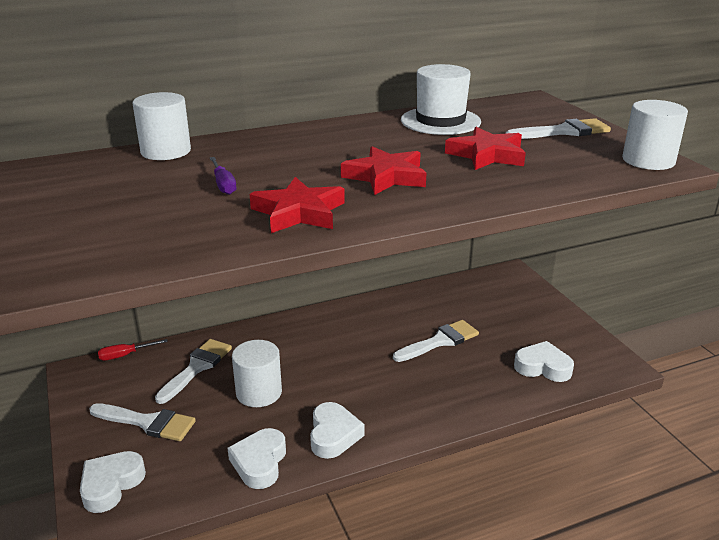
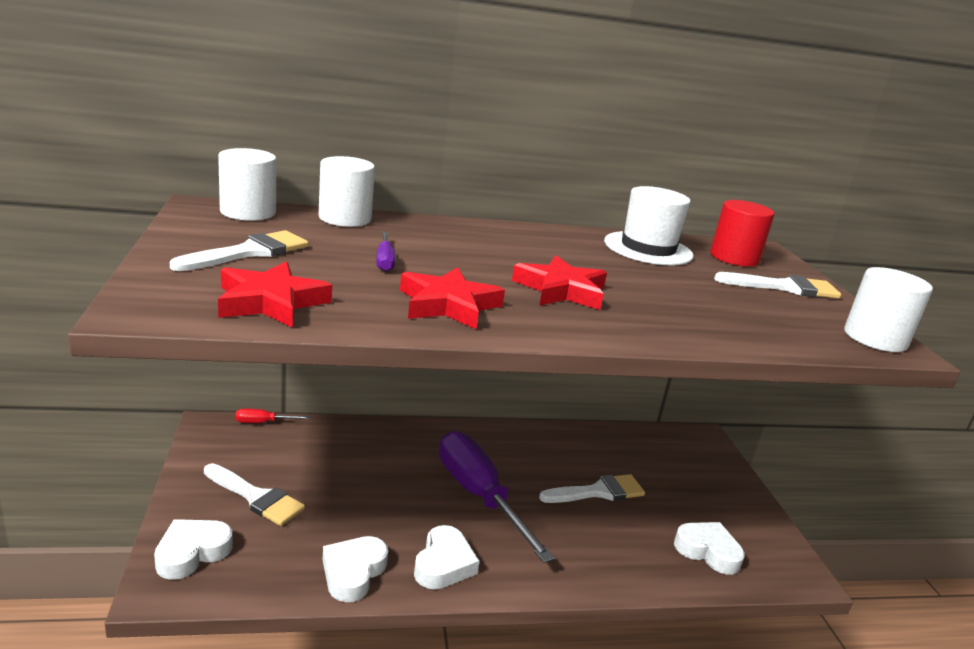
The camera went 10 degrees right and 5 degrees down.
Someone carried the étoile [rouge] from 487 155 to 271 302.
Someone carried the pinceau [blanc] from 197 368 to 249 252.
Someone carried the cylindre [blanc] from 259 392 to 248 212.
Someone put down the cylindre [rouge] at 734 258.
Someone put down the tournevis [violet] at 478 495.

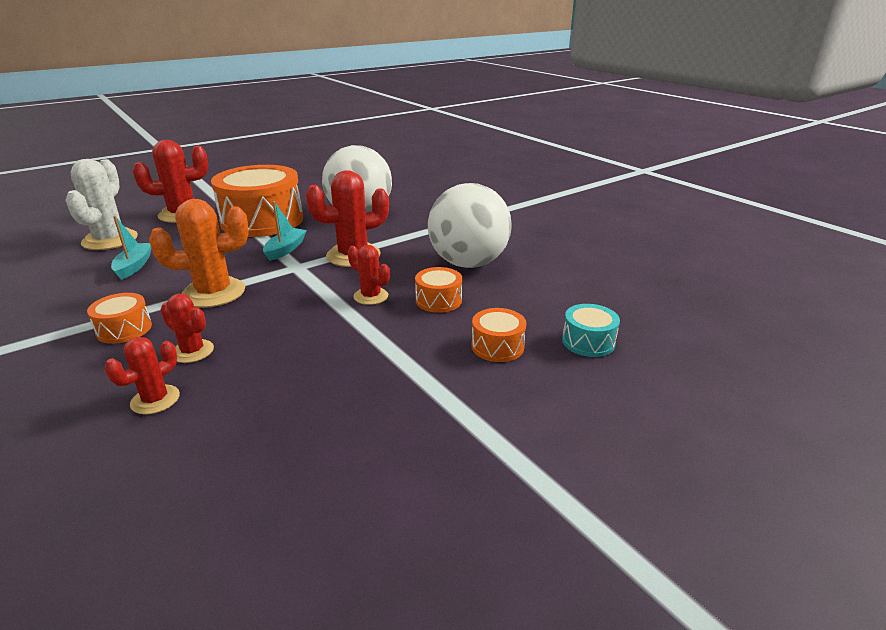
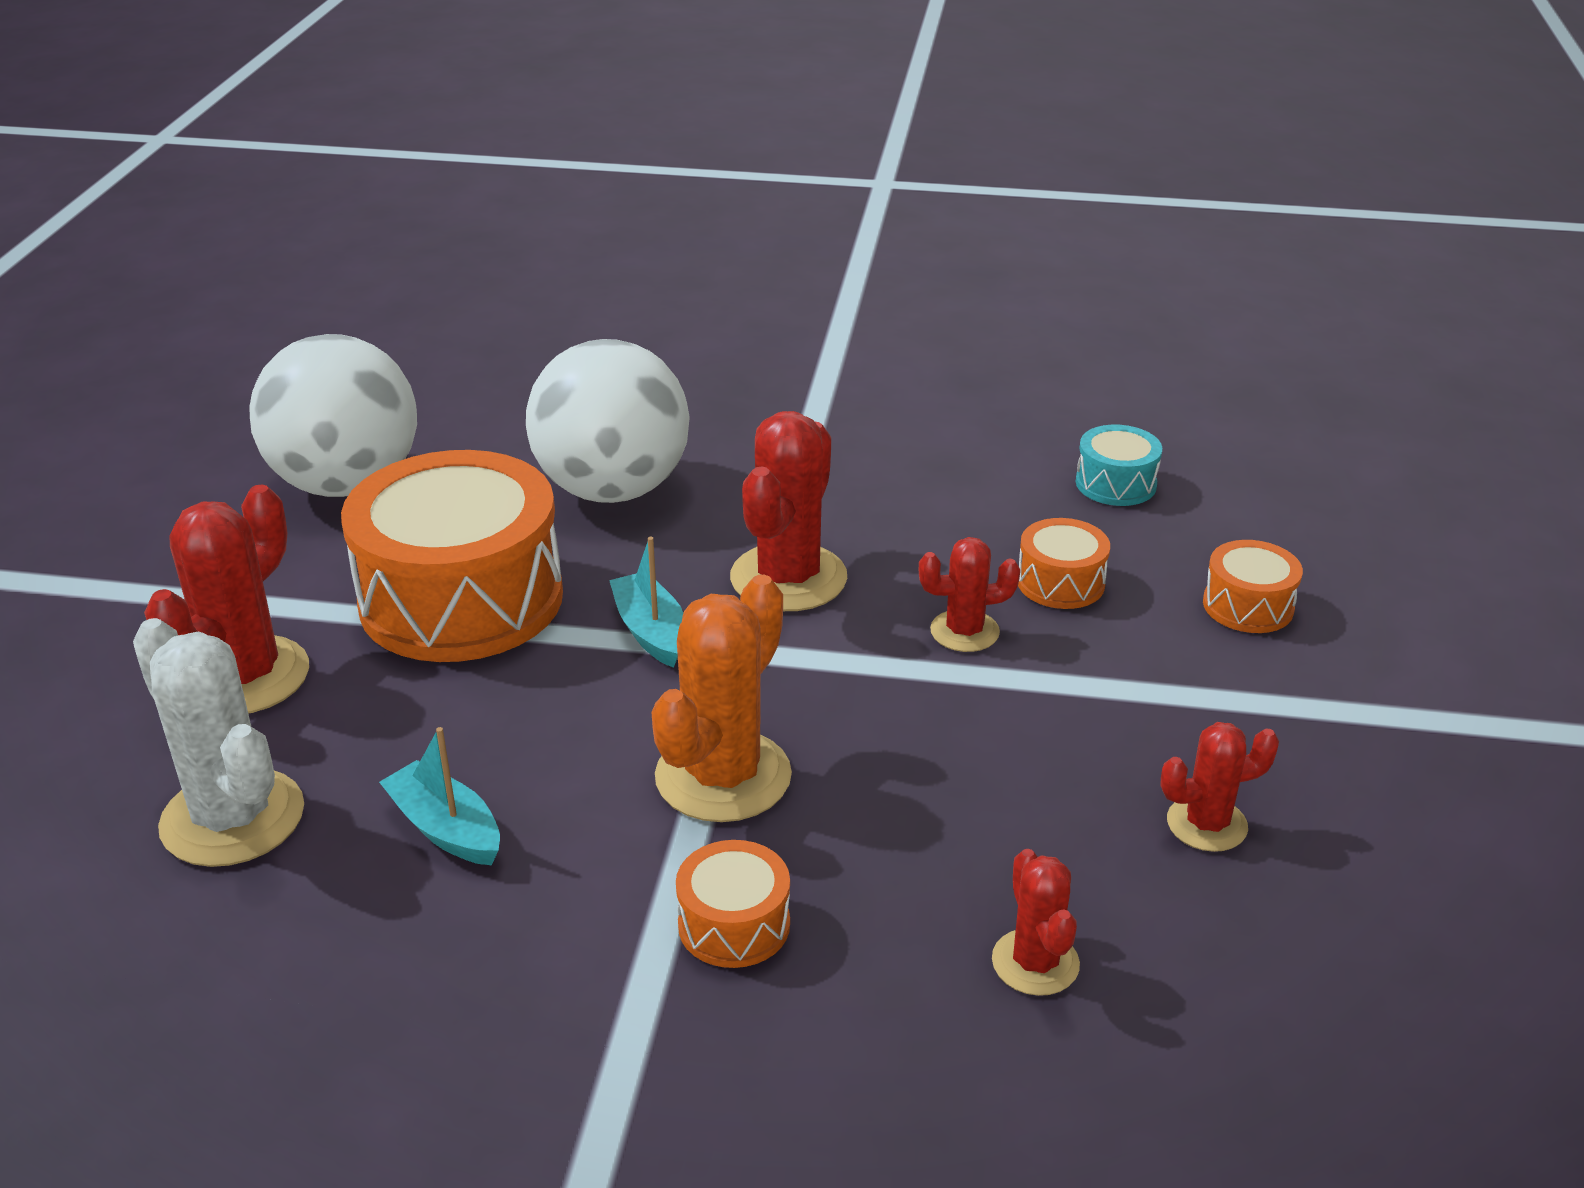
The camera went 45 degrees left and 5 degrees up.
Someone carried the balle [blanc] from 468 263 to 346 484.
Someone carried the cactus [rouge] from 192 351 to 1206 824.
Someone carried the tambour [turquoise] from 588 342 to 1115 484.

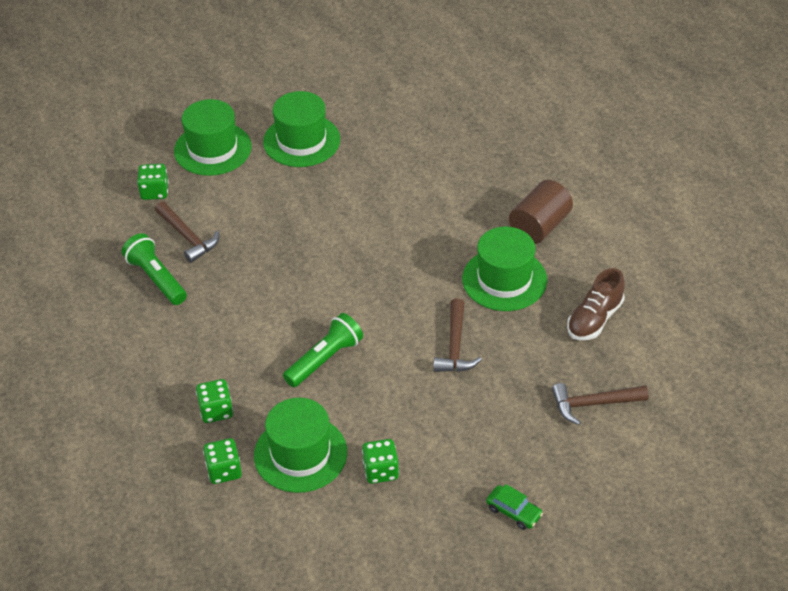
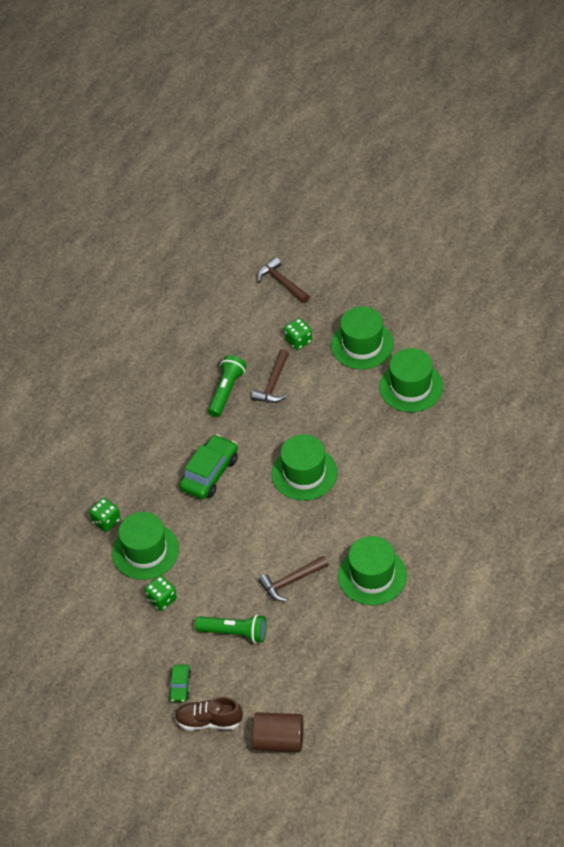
The camera went 60 degrees right and 5 degrees up.
Someone carried the cylindre [marron] from 539 226 to 279 741.
Someone carried the chaussure [marron] from 594 319 to 209 721.
Someone carried the lampe de poche [vert] from 325 359 to 234 633.
Someone took away the dé [vert] at 216 411.
Someone carried the marteau [marron] from 593 404 to 282 283.
Someone put down the voiture [vert] at 210 473.
Someone put down the chapeau [vert] at 304 473.

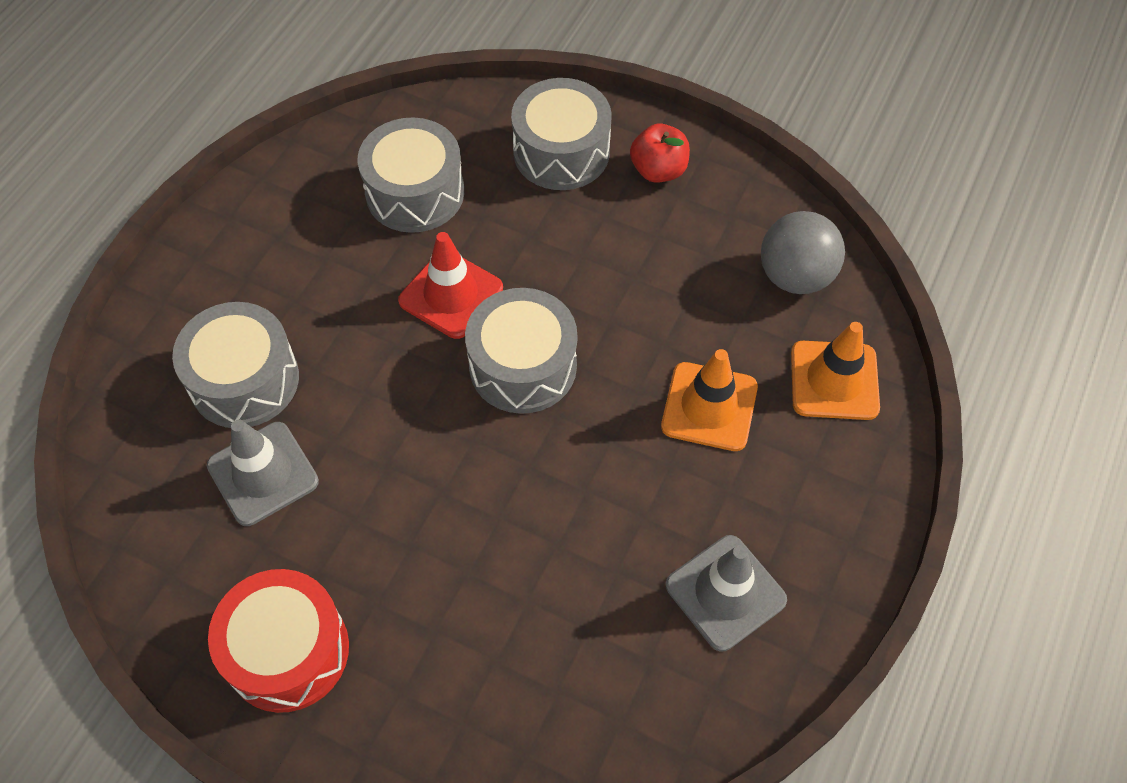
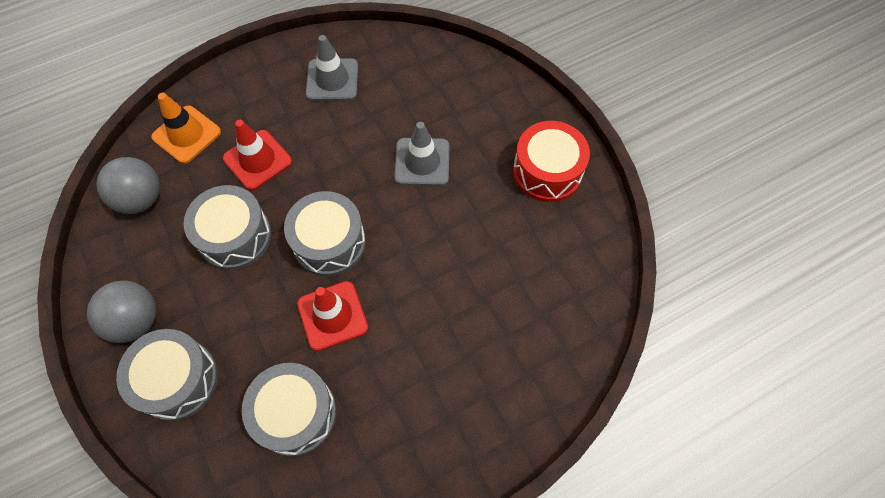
The camera went 145 degrees left and 5 degrees up.
Someone swapped the pomme [rouge] at 658 170 for the balle [gris] at 136 321.
Someone carried the tambour [gris] from 244 380 to 235 236.
Someone repainted the cône de chantier [orange] at 709 407, which became the cône de chantier [rouge] at 257 160.
Someone carried the cône de chantier [gris] from 263 473 to 422 162.

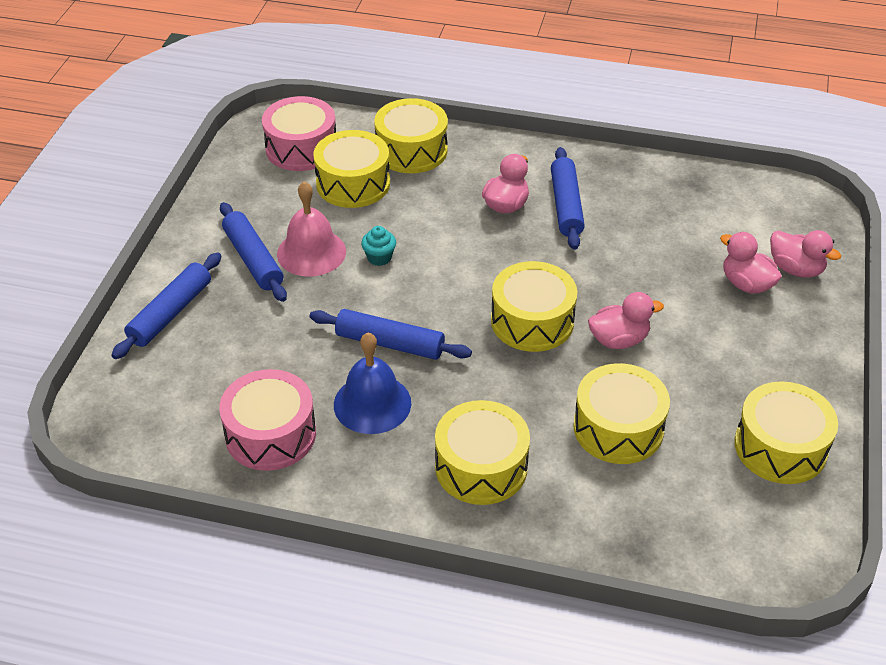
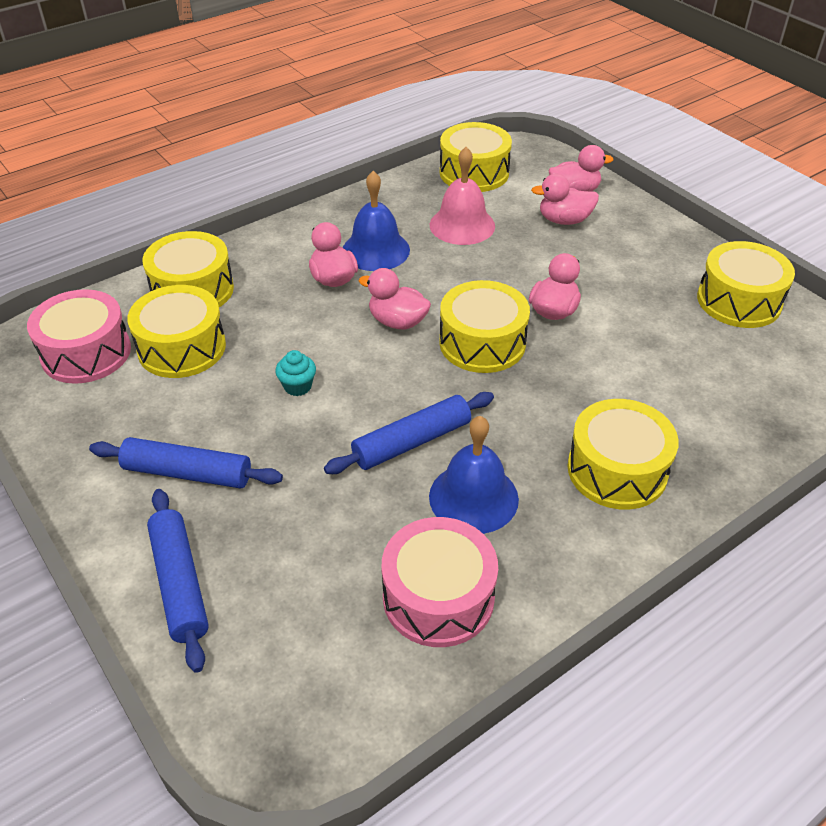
The camera went 50 degrees left and 0 degrees up.
Someone swapped the rouleau à pâtisserie [bleu] at 566 205 for the cloche [bleu] at 376 250.
Someone carried the cloche [rose] from 311 252 to 462 225.
Someone carried the tambour [jaune] from 618 428 to 474 173.
Someone put down the canard [rose] at 397 322.

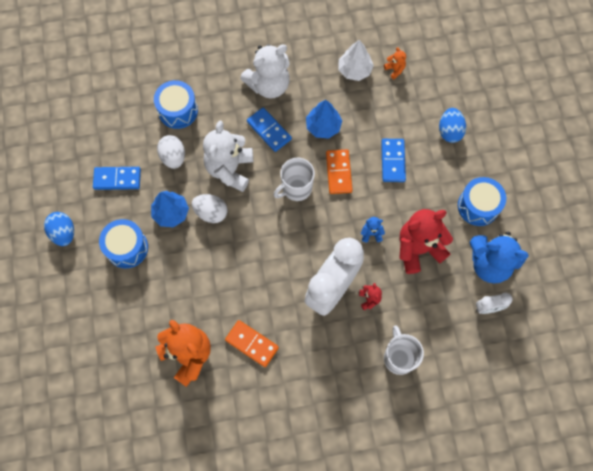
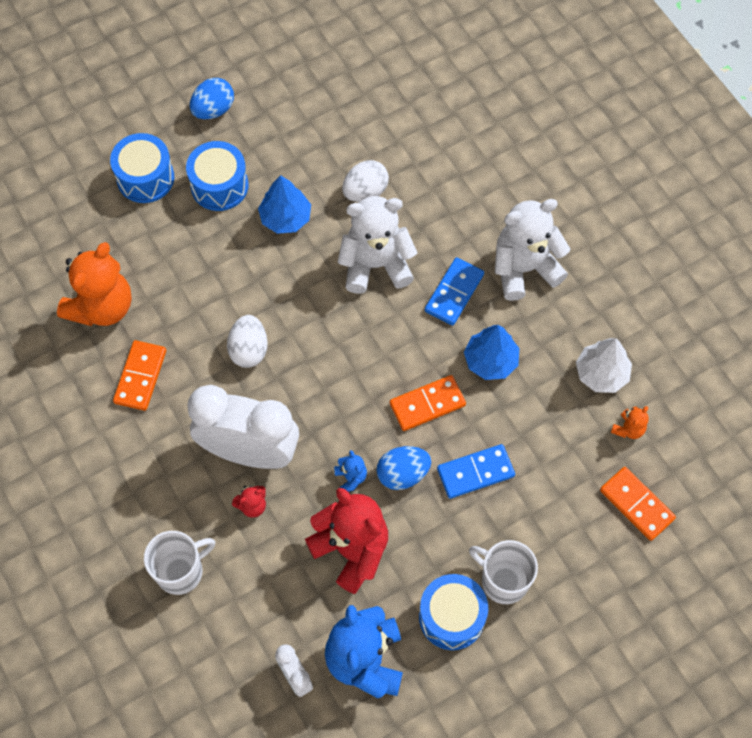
The camera went 70 degrees right and 5 degrees down.
Someone rotated the ours en peluche [blanc] at 269 85 by 120 degrees clockwise.
Someone carried the tambour [bleu] from 178 110 to 145 178.
Someone carried the œuf [bleu] from 449 131 to 403 474.
Someone carried the tasse [blanc] from 296 188 to 503 580.
Someone took away the domino [bleu] at 117 179.
Someone carried the œuf [blanc] from 211 213 to 249 350.
Someone put down the domino [orange] at 636 504.

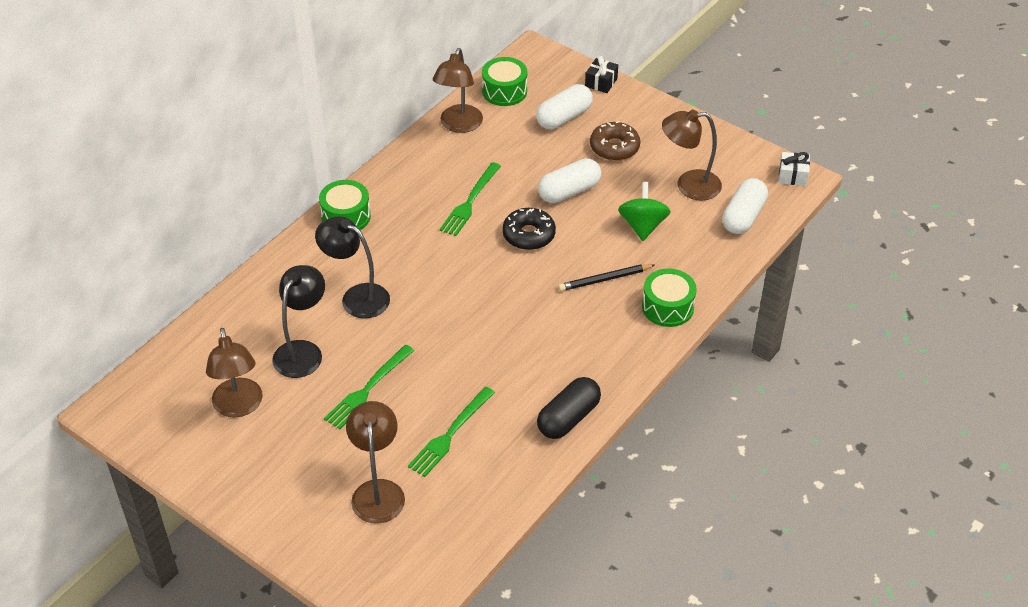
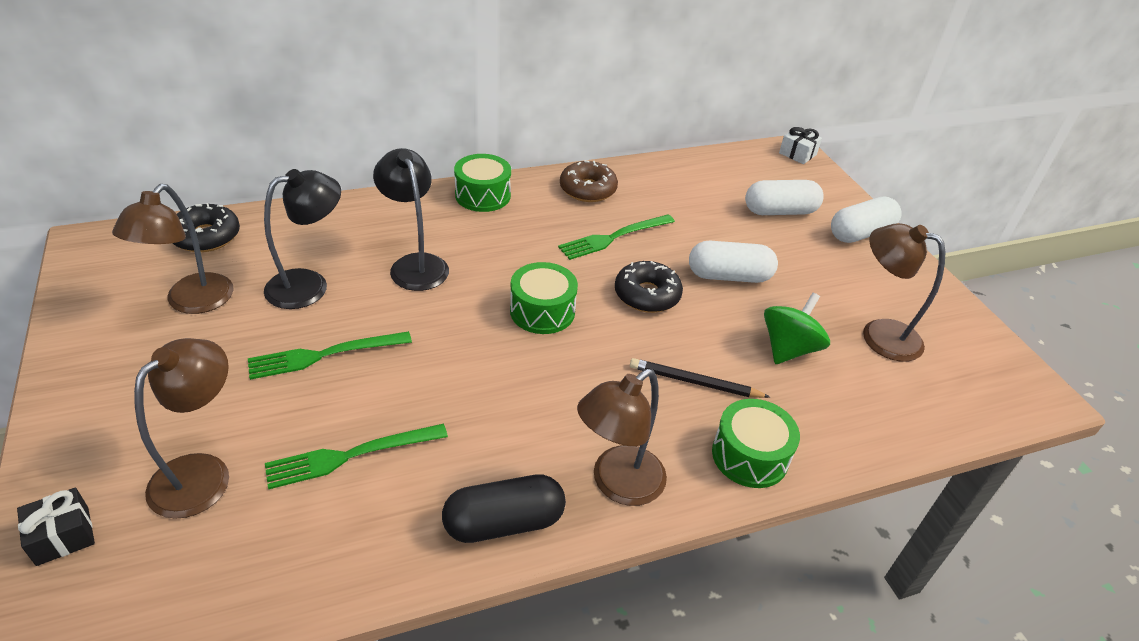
The camera went 30 degrees right and 5 degrees down.
Someone carried the lampe [marron] from 459 125 to 617 484.
Someone carried the cadeau [noir] from 601 82 to 63 536.
Someone carried the tambour [vert] from 504 91 to 542 311.
Someone carried the beignet [marron] from 614 147 to 588 189.
Someone carried the cadeau [blanc] from 792 176 to 797 154.
Someone carried the gélule [blanc] from 743 216 to 860 233.
Someone put down the beignet [noir] at 206 236.

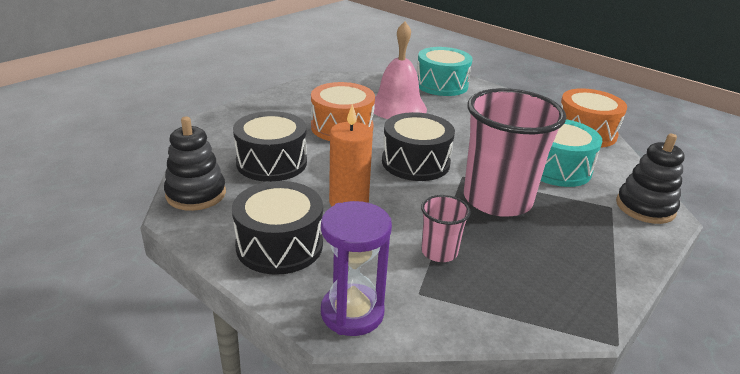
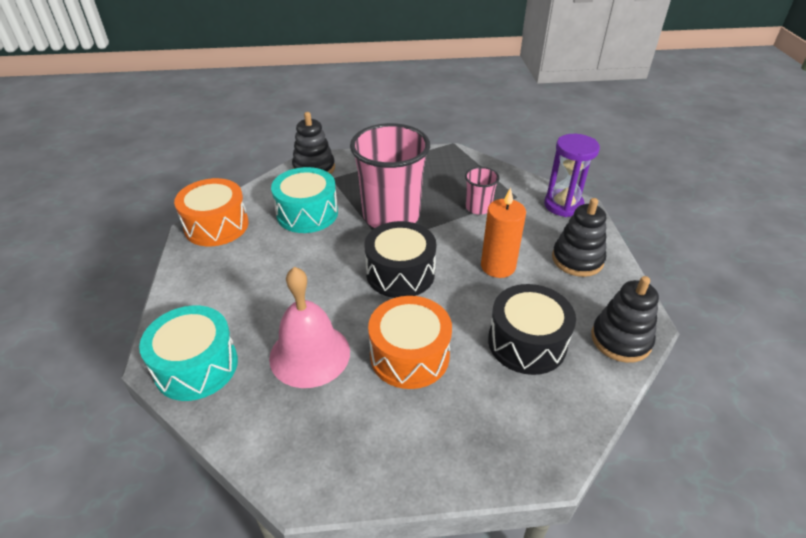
The camera went 135 degrees left and 10 degrees up.
Someone swapped the tambour [noir] at 279 245 for the jouet à empiler [noir] at 577 259.

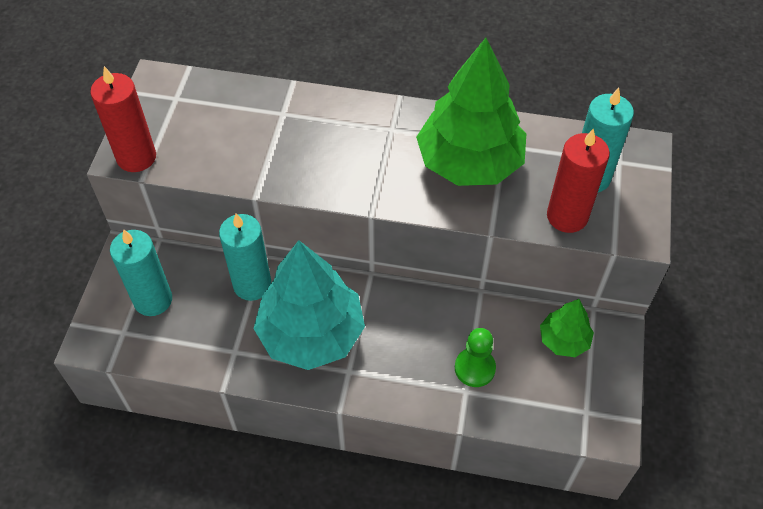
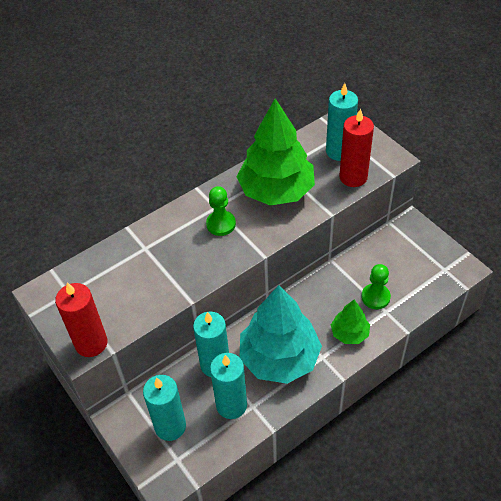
The camera went 45 degrees left and 5 degrees down.
Someone carried the arbre [vert] from 563 340 to 349 333.
Someone put down the pion [vert] at 221 224.
Someone put down the bougie [turquoise] at 231 405.

